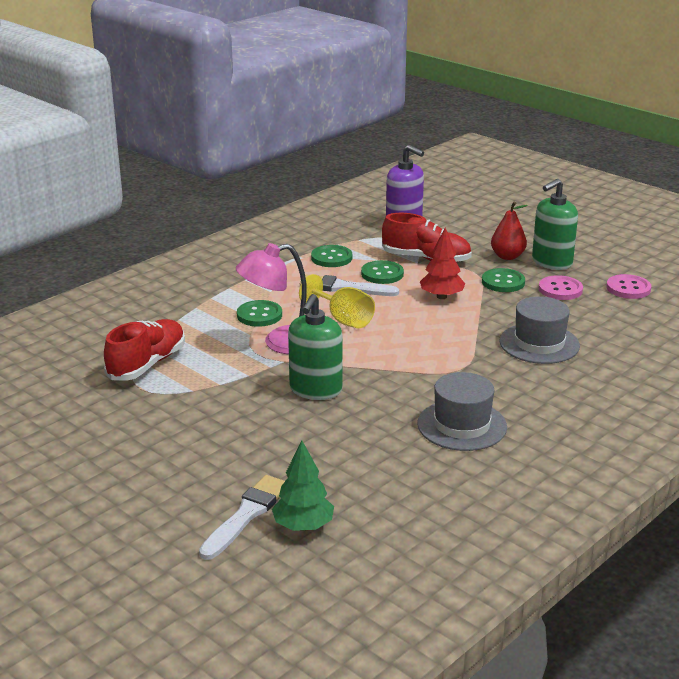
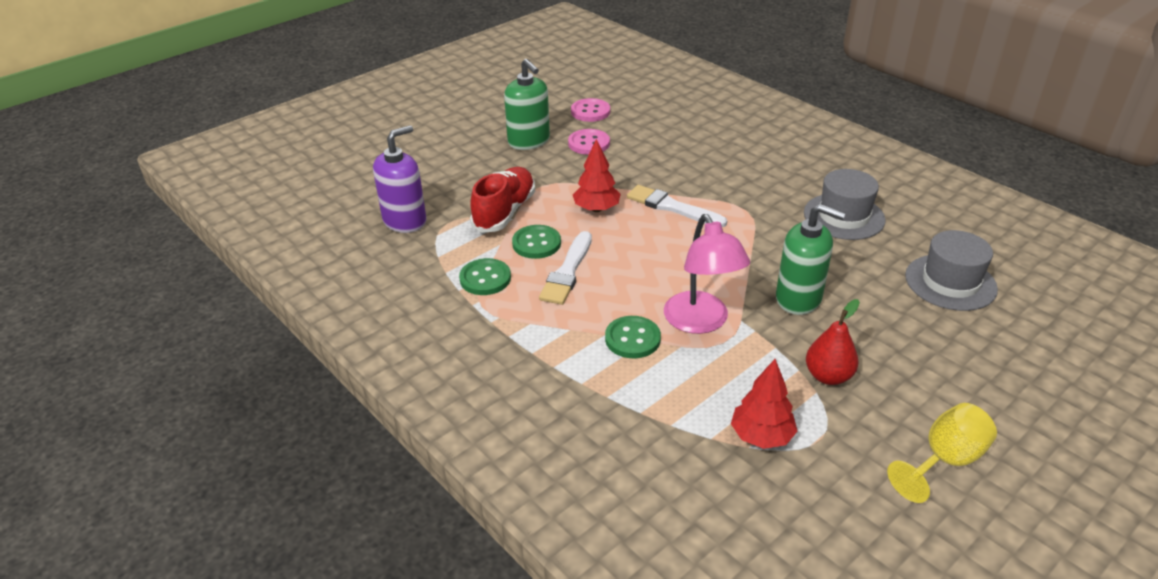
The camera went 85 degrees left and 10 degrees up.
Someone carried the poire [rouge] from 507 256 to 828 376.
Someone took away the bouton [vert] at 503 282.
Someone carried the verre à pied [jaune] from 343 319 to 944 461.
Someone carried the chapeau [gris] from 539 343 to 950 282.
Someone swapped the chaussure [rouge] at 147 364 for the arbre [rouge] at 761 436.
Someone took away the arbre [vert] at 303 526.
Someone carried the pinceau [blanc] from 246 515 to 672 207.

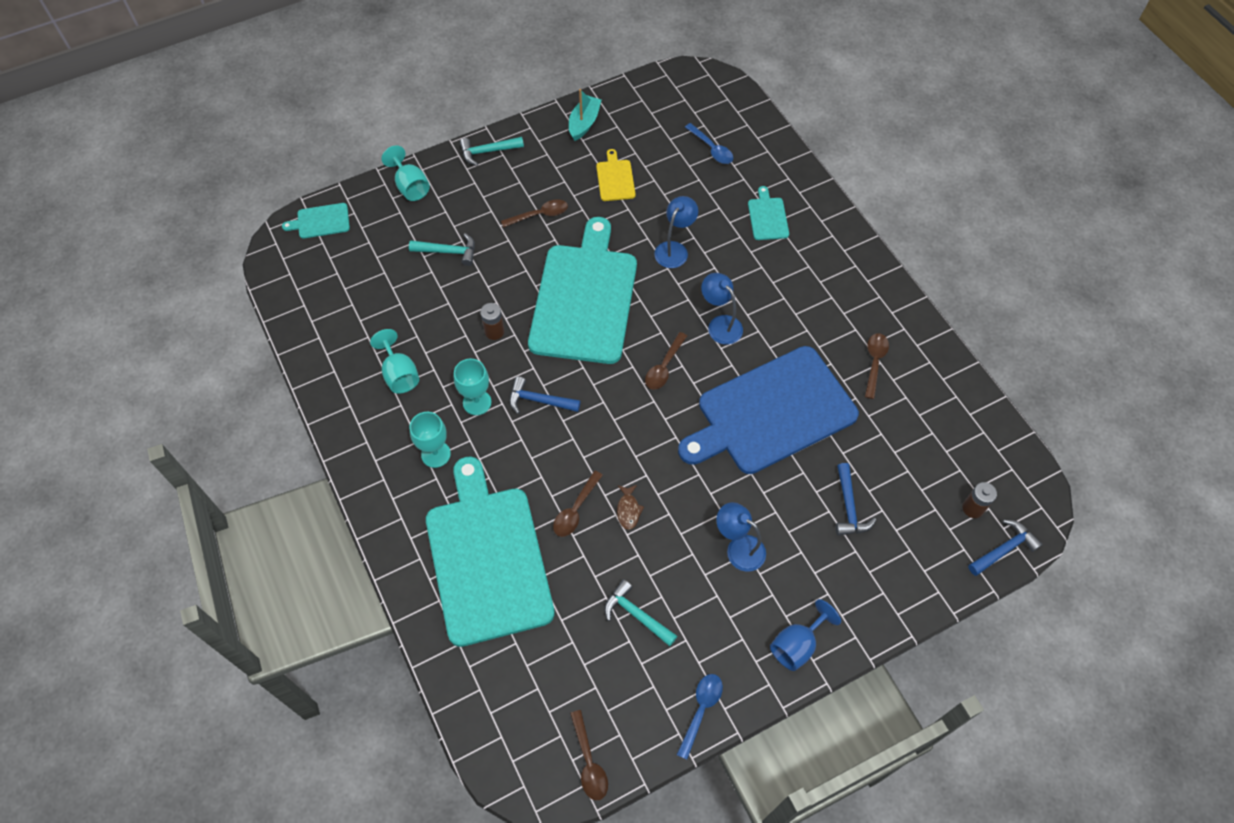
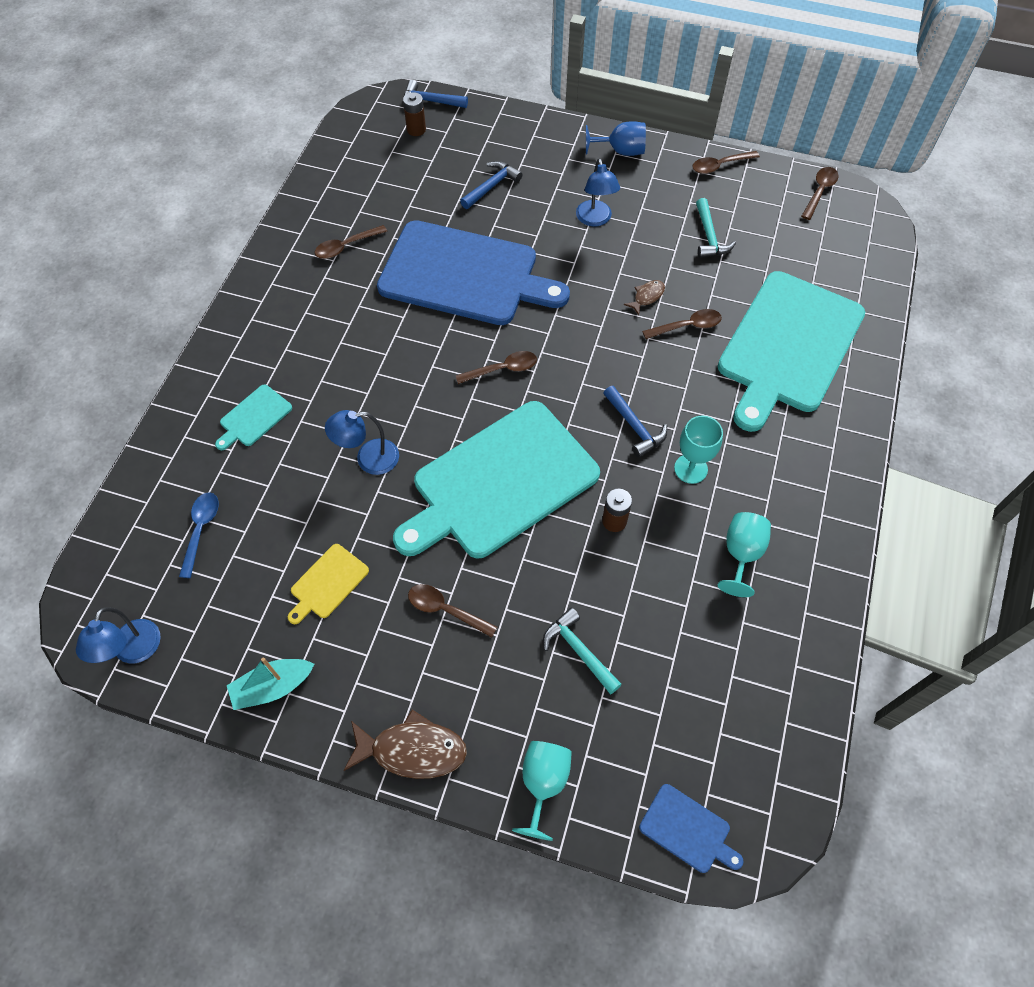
The camera went 135 degrees left and 0 degrees up.
Someone swapped the marteau [turquoise] at 488 151 for the poisson [marron] at 412 750.
Someone repainted the planche à découper [turquoise] at 320 221, which became the planche à découper [bleu] at 688 830.
Someone carried the lampe [bleu] from 720 324 to 133 651.
Someone took away the verre à pied [turquoise] at 436 454.
Someone repainted the cuillère [bleu] at 701 710, which became the cuillère [marron] at 719 166.

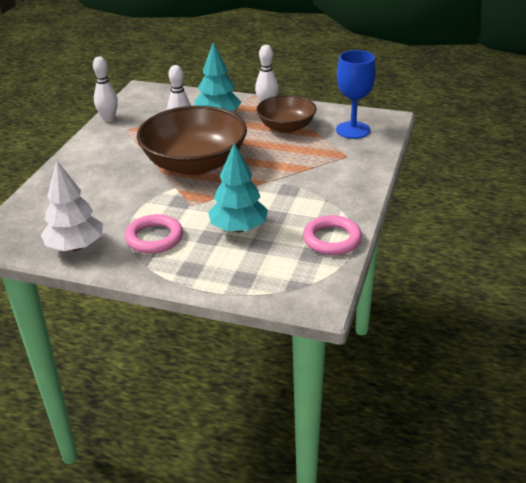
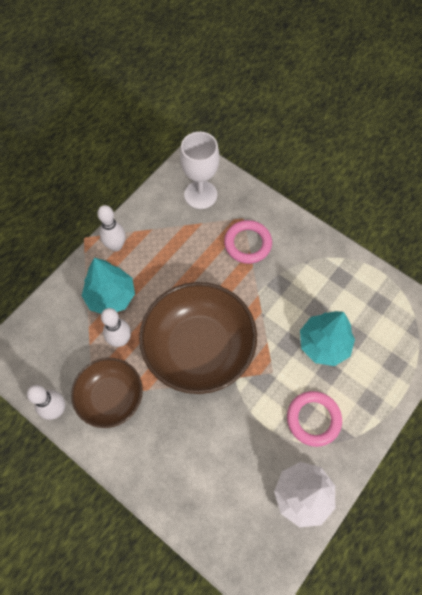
The camera went 70 degrees left and 30 degrees up.
Someone repainted the verre à pied [bleu] at 353 130, which became the verre à pied [blanc] at 200 195.
Someone carried the bol [marron] from 286 127 to 111 397.
Someone carried the anneau [rose] from 332 239 to 247 244.

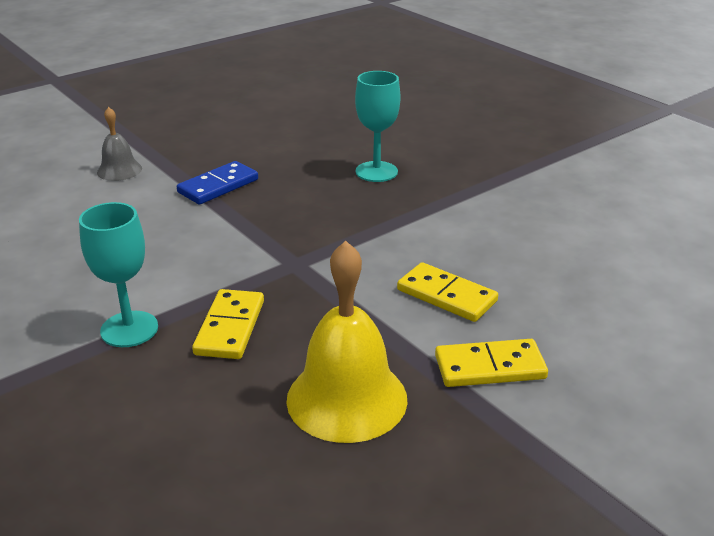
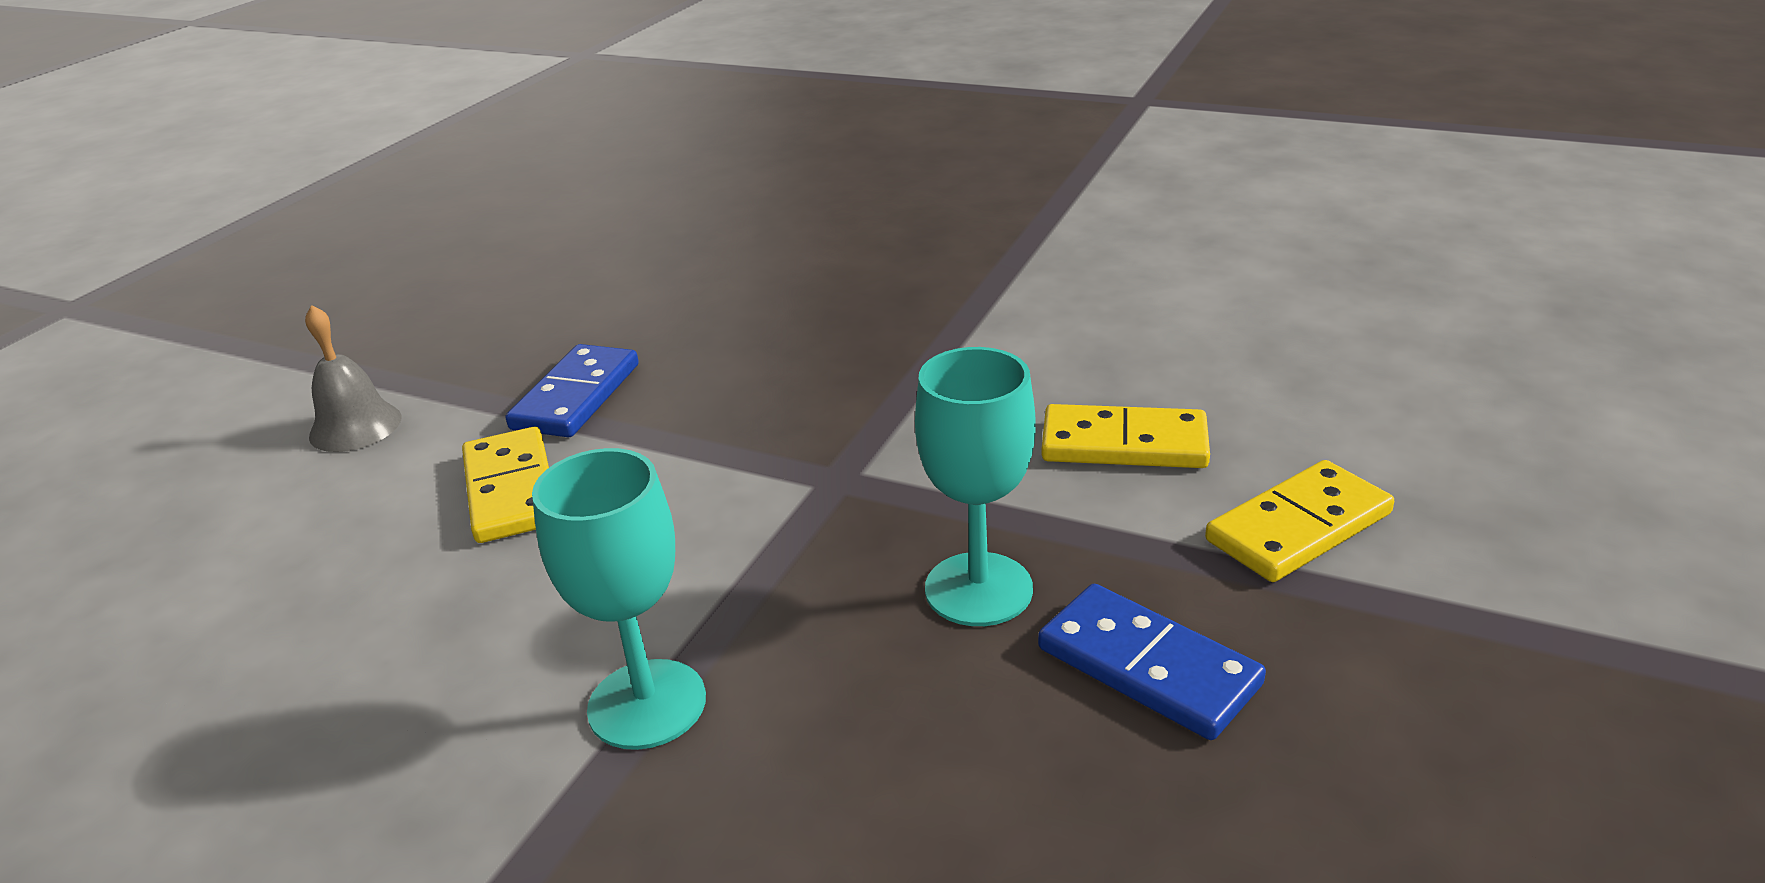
The camera went 25 degrees left and 0 degrees up.
Someone carried the verre à pied [turquoise] from 376 172 to 978 589.
Someone swapped the cloche [jaune] at 347 398 for the domino [bleu] at 1148 666.
Someone carried the domino [jaune] from 230 327 to 511 490.

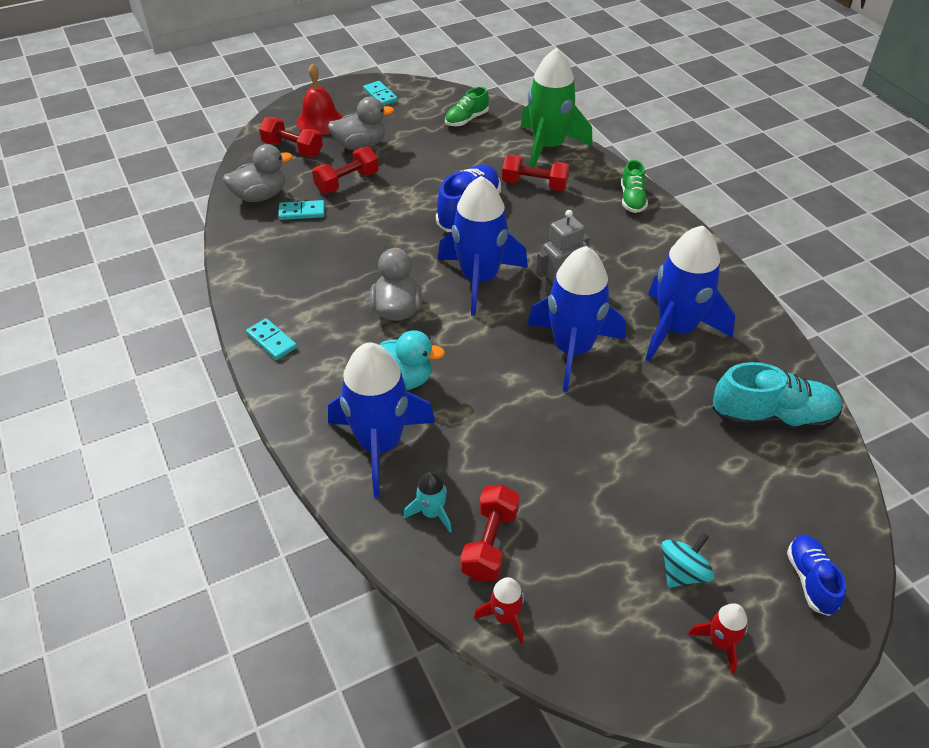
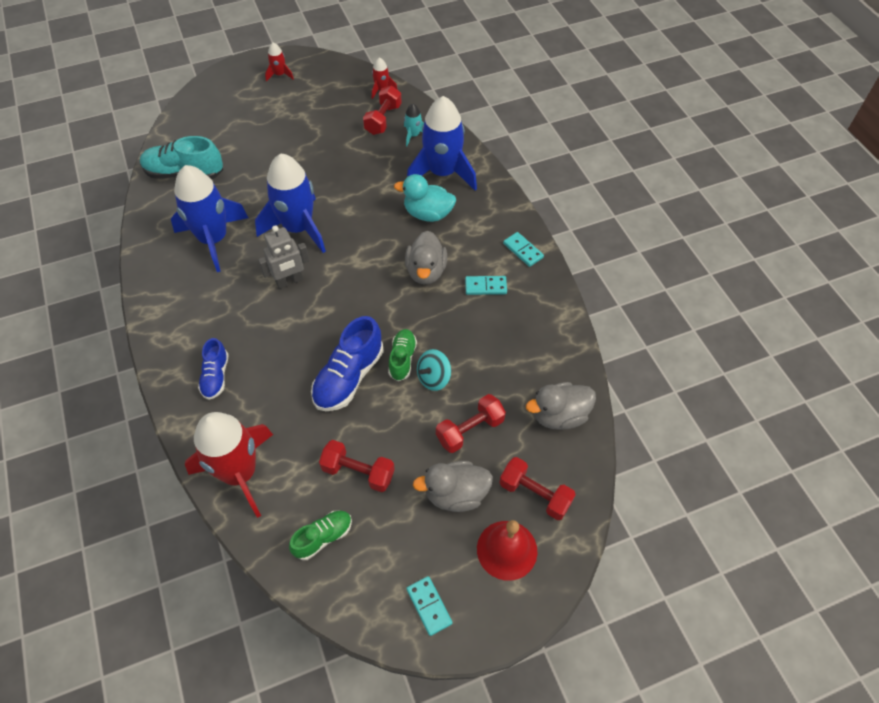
The camera went 175 degrees left and 10 degrees up.
Someone repainted the fusée [vert] at 548 147, which became the fusée [rouge] at 240 473.
Someone carried the haltère [rouge] from 534 185 to 358 472.
Someone carried the chaussure [vert] from 632 199 to 402 359.
Someone took away the fusée [bleu] at 479 279.
Someone carried the domino [turquoise] from 302 212 to 485 286.
Someone carried the toupie [turquoise] from 683 572 to 434 378.
Someone carried the chaussure [bleu] from 810 580 to 216 376.

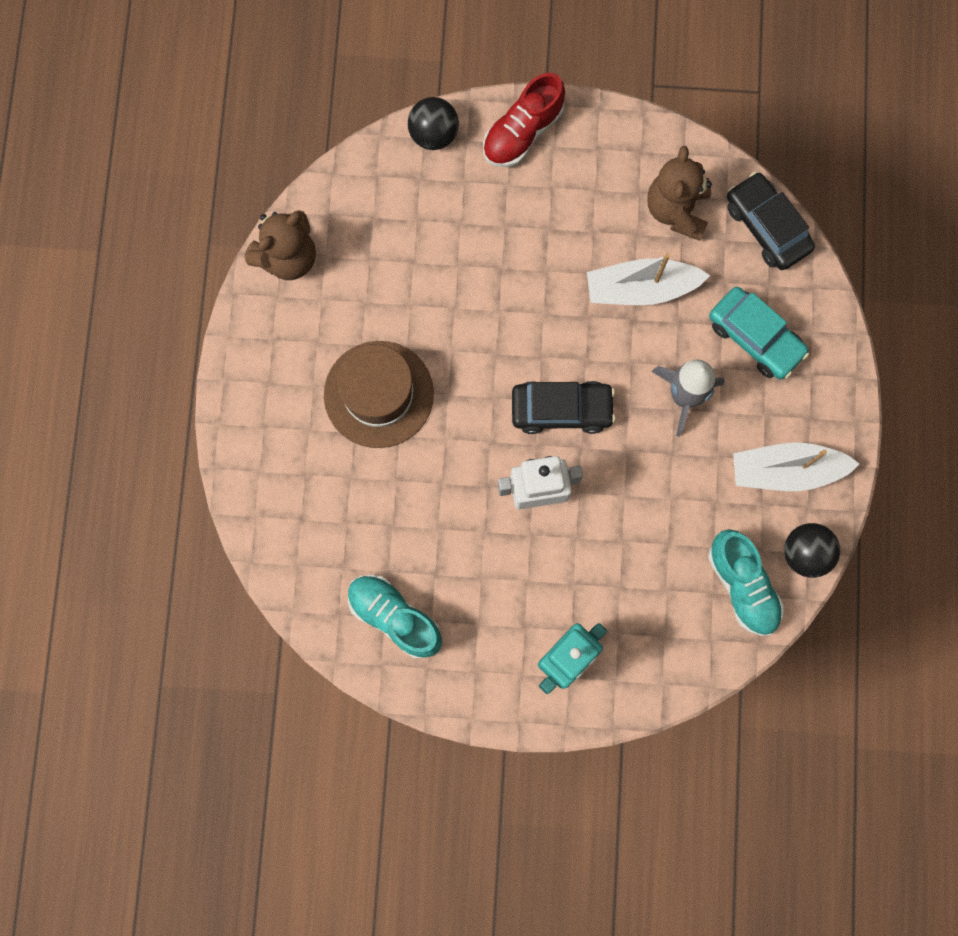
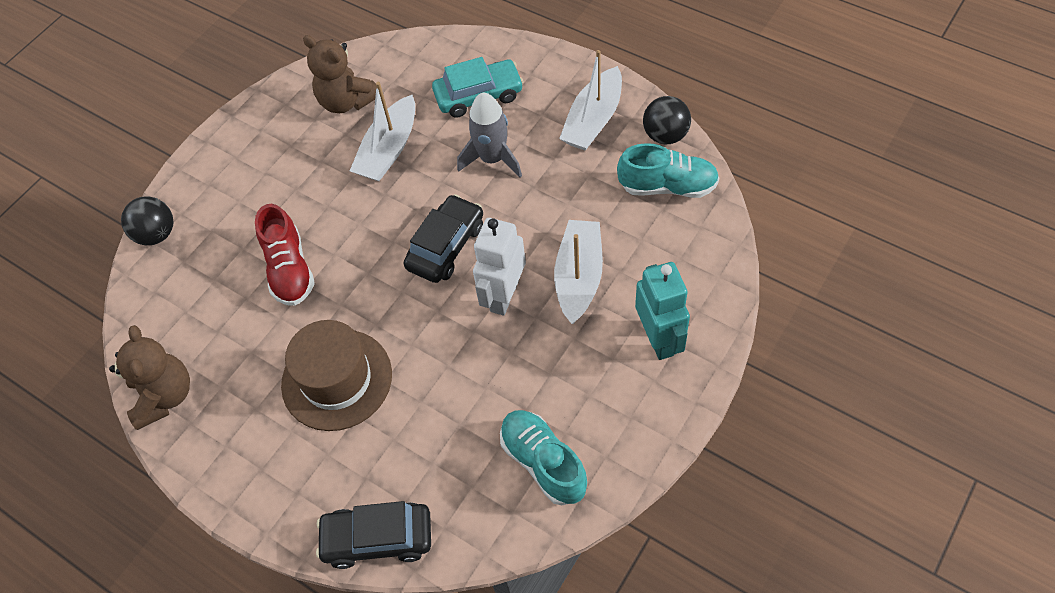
The camera went 55 degrees left and 20 degrees down.
Someone carried the chaussure [rouge] from 522 133 to 289 269.
Someone carried the voiture [noir] from 766 226 to 378 538.
Someone rotated the chaussure [turquoise] at 394 617 by 75 degrees clockwise.
Someone put down the bateau [blanc] at 579 277.

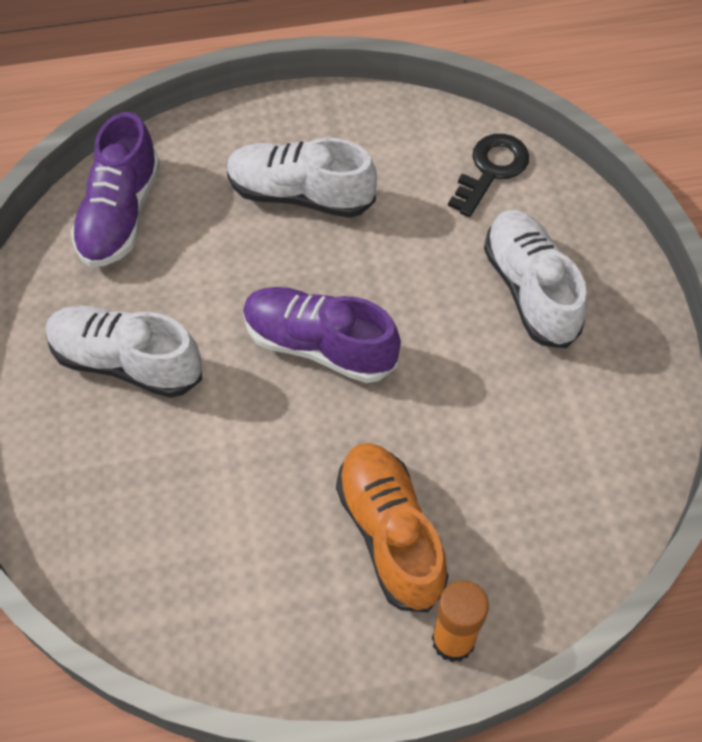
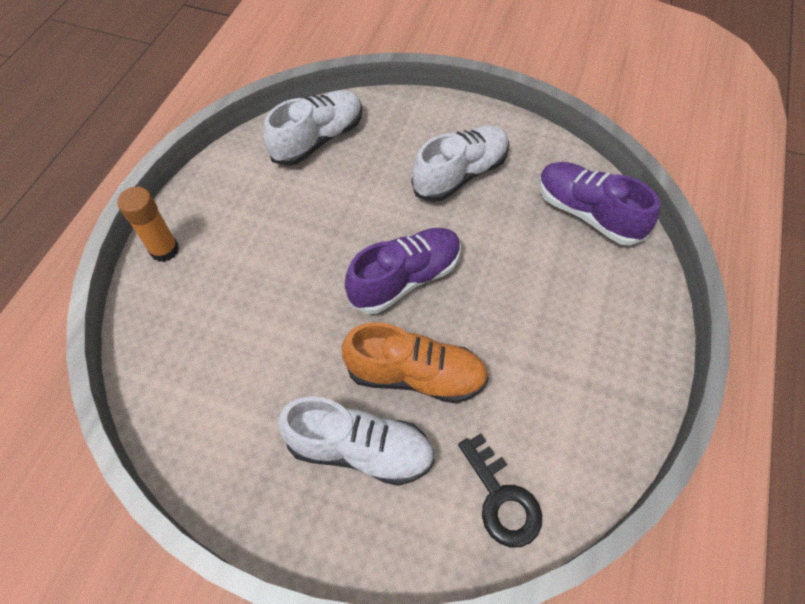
The camera went 120 degrees right and 0 degrees up.
Someone carried the chaussure [blanc] from 300 194 to 318 139.
Someone carried the chaussure [orange] from 390 534 to 415 375.

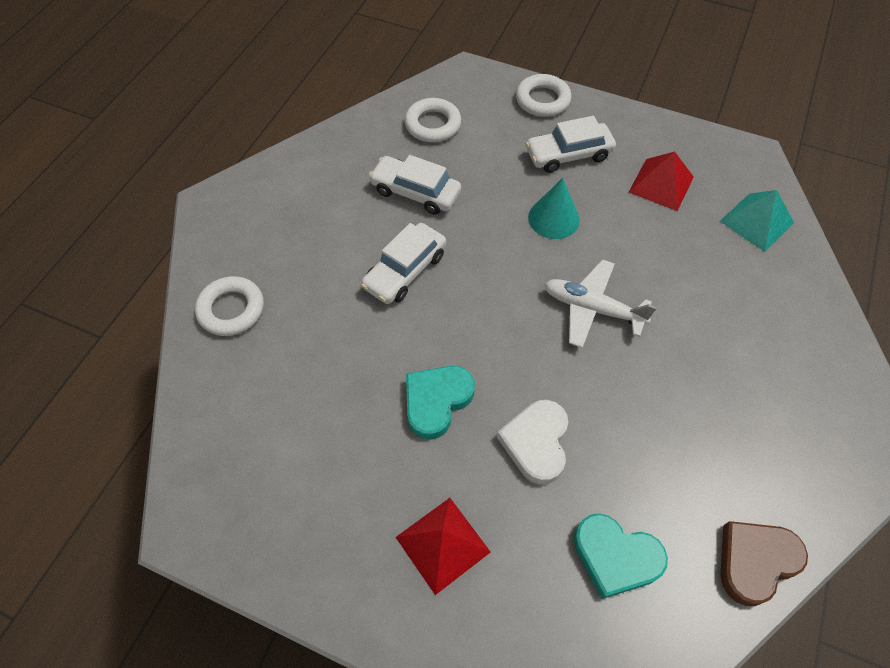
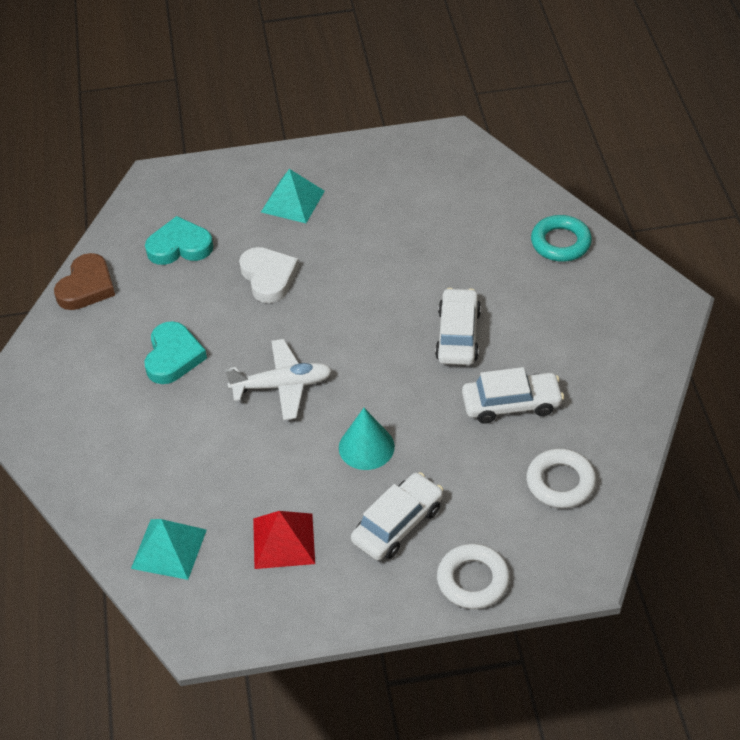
The camera went 150 degrees right and 10 degrees down.
Someone repainted the anneau [blanc] at 231 309, which became the anneau [turquoise] at 560 243.
Someone carried the cœur [turquoise] from 436 401 to 173 356.
Someone repainted the pyramide [rouge] at 442 544, which became the pyramide [turquoise] at 292 201.

